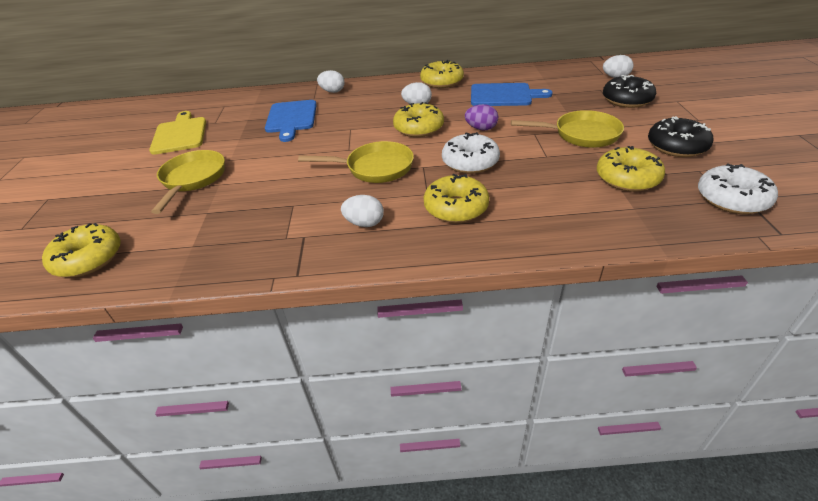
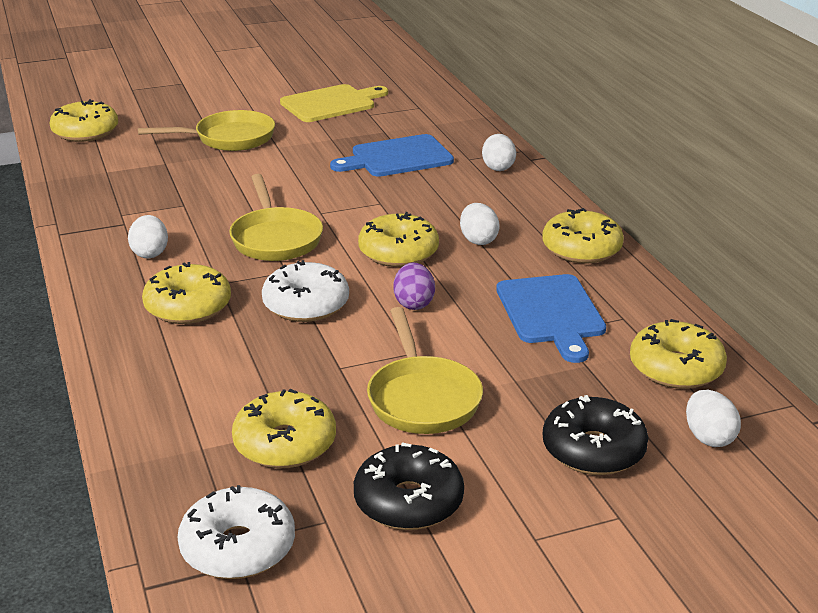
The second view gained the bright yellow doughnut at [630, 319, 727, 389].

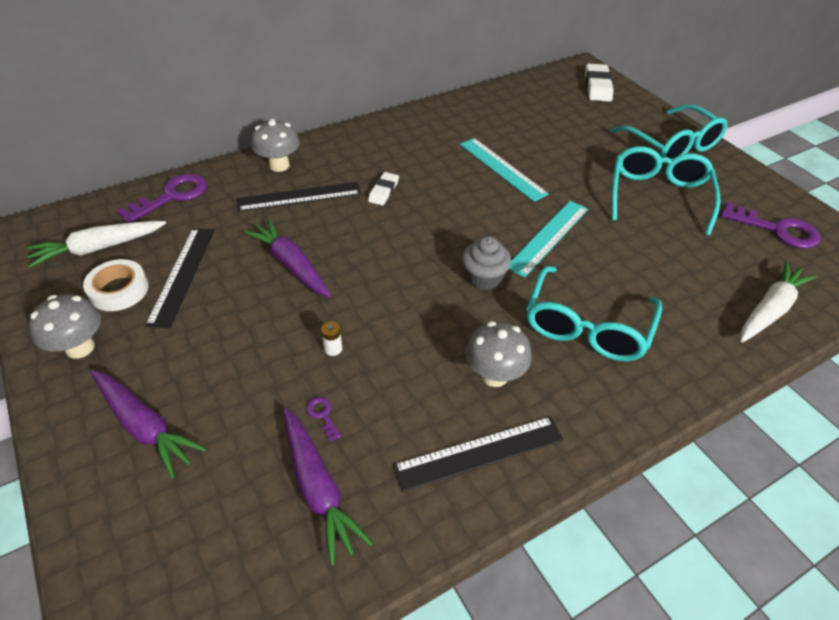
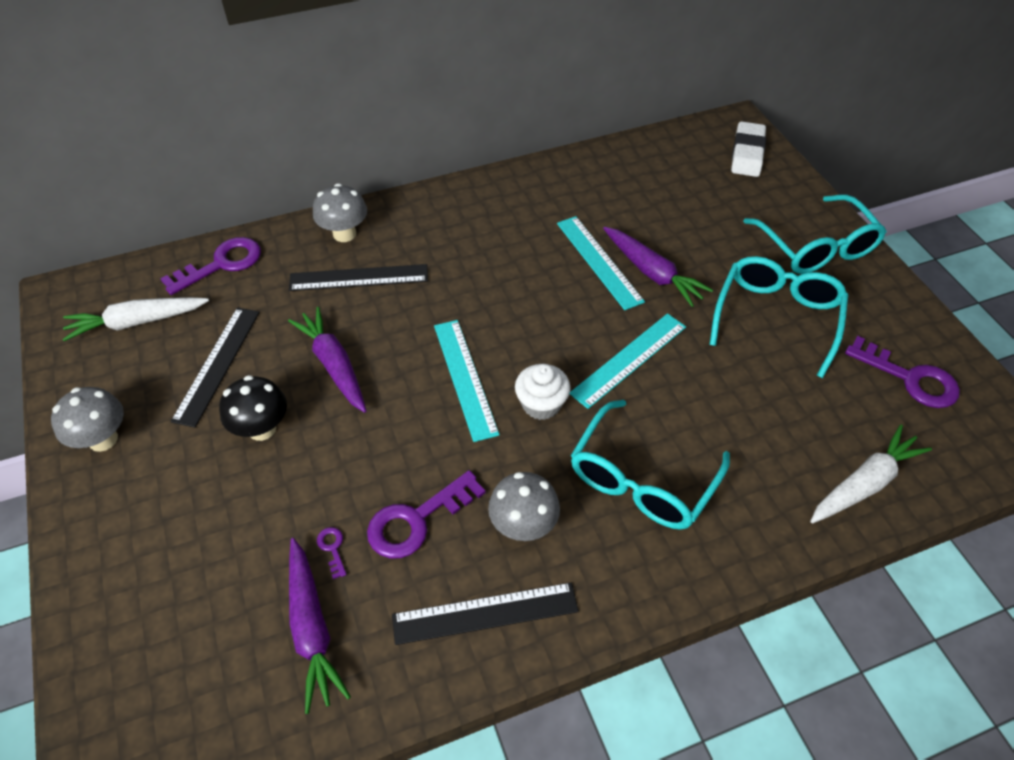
The second view lost the snow-white eraser at [368, 172, 399, 205].
What was the grey cupcake at [462, 236, 511, 290] turned into the snow-white cupcake at [515, 364, 570, 420].
The second view lost the snow-white roll of tape at [83, 259, 149, 311].
The second view lost the snow-white power cell at [321, 321, 342, 356].
The royal purple root vegetable ended up elsewhere, having gone from [91, 370, 206, 478] to [603, 227, 713, 307].
The second view gained the aqua straightedge at [434, 320, 500, 442].
The second view gained the ebony toadstool at [219, 375, 287, 441].
The second view gained the royal purple key at [367, 470, 486, 558].

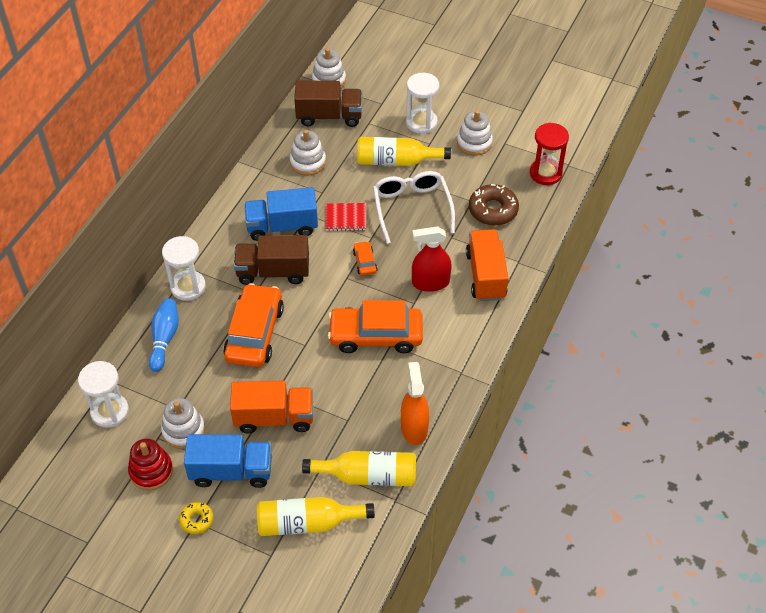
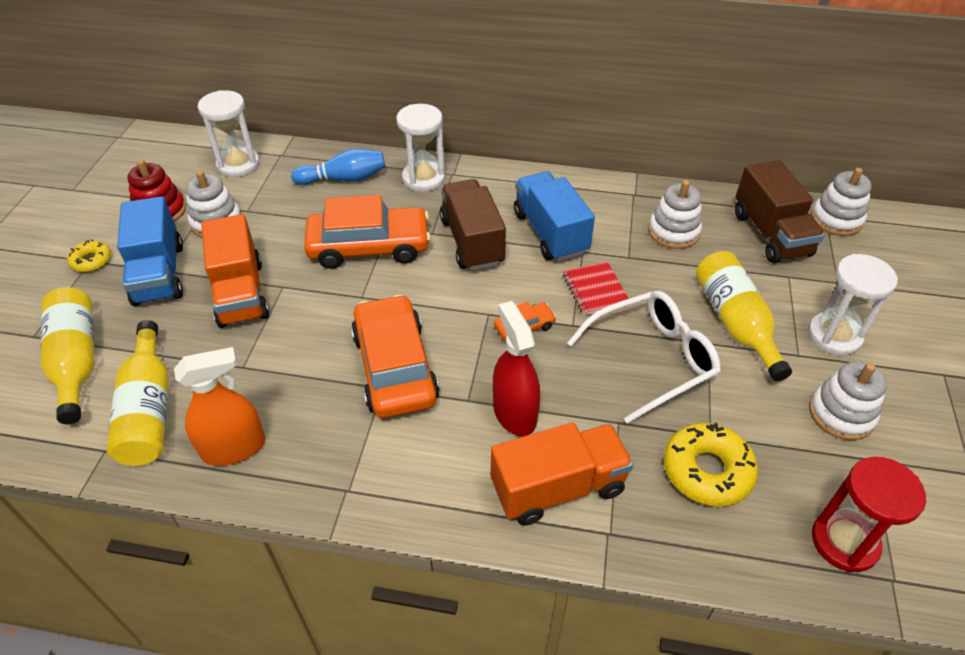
What was the brown doughnut at [469, 184, 519, 226] turned into the bright yellow doughnut at [664, 423, 758, 507].

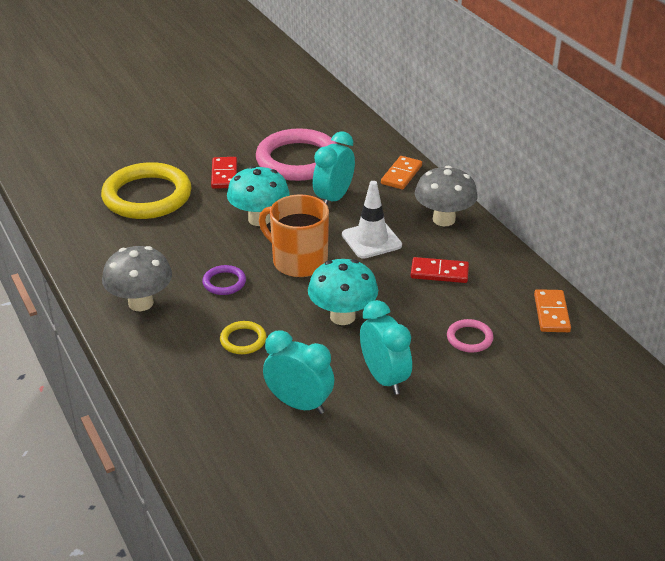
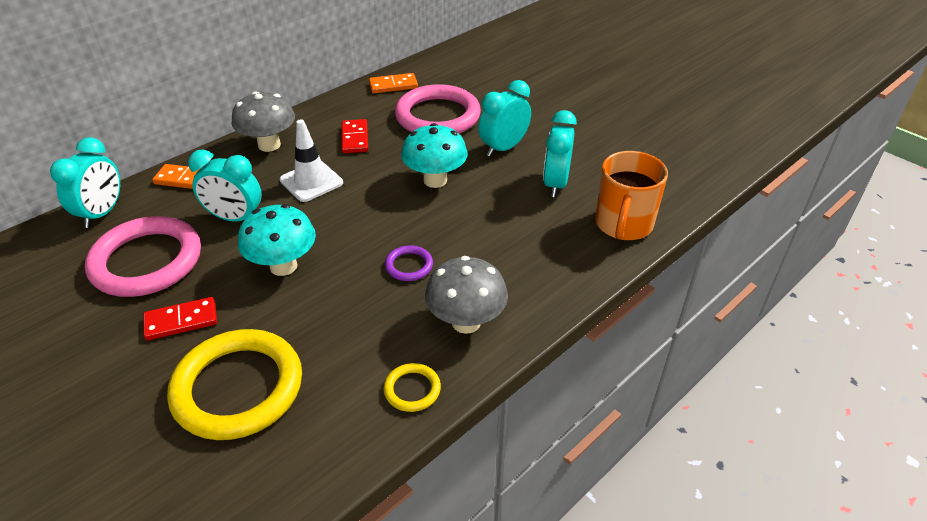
The orange-coloured coffee mug ended up elsewhere, having gone from [259, 195, 329, 277] to [595, 151, 668, 240].
The size of the rosy ring at [447, 319, 494, 353] changed by a factor of 2.27.
The bright yellow ring ended up elsewhere, having gone from [220, 321, 266, 354] to [383, 363, 441, 412].
The second view gained the aqua bedside clock at [50, 137, 120, 228].

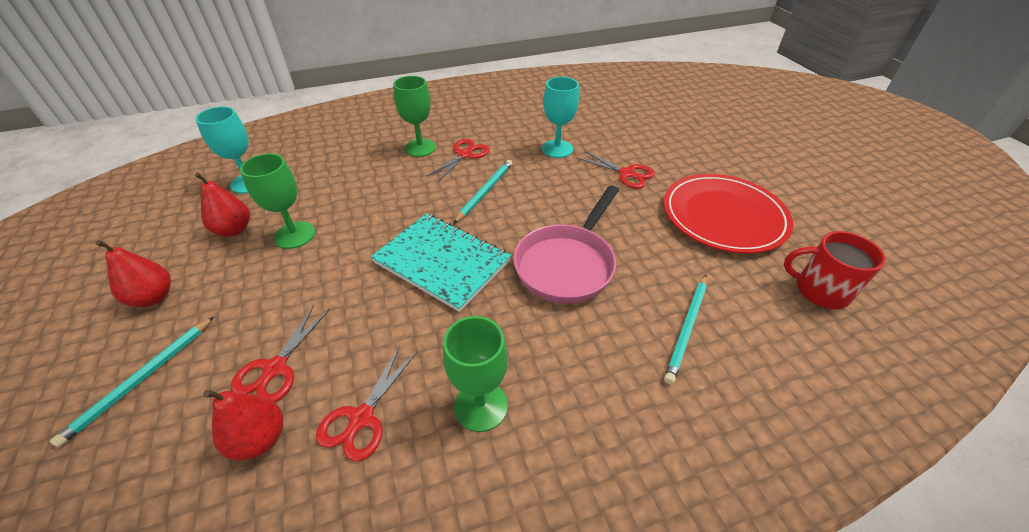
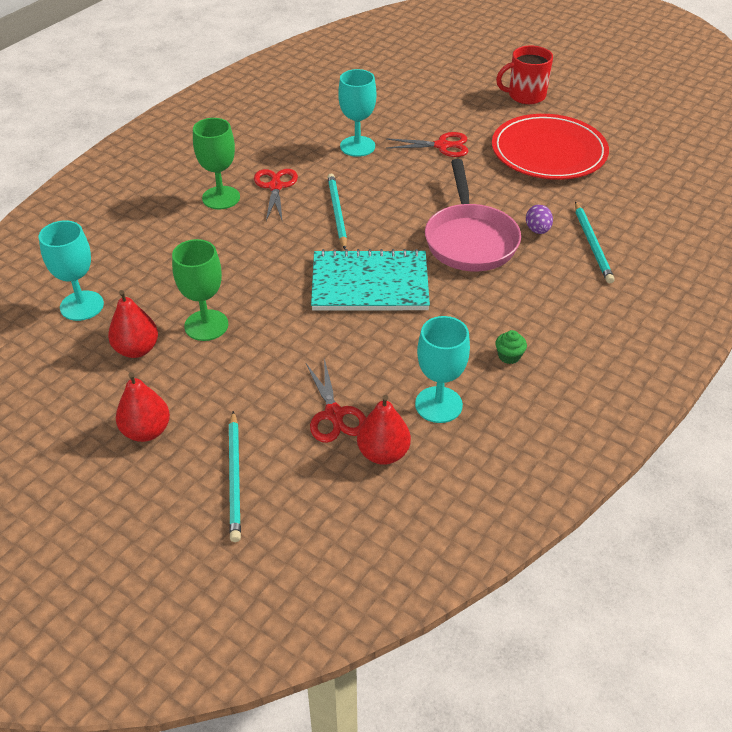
The scarlet coffee mug ended up elsewhere, having gone from [784, 231, 886, 309] to [496, 45, 553, 104].
Where the green chalice stood at [443, 316, 508, 432], the green cupcake came to stand at [496, 330, 527, 364].
Where the scarlet shears stood at [316, 345, 417, 461], the aqua chalice came to stand at [415, 316, 470, 423].
The second view gained the royal purple toy egg at [526, 205, 553, 234].

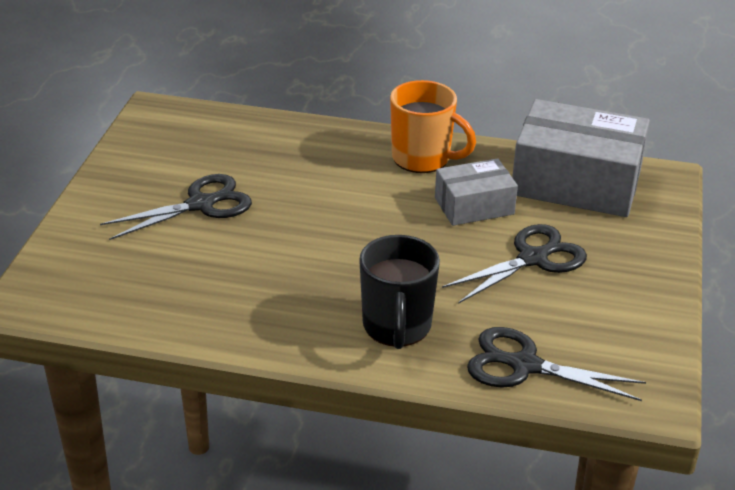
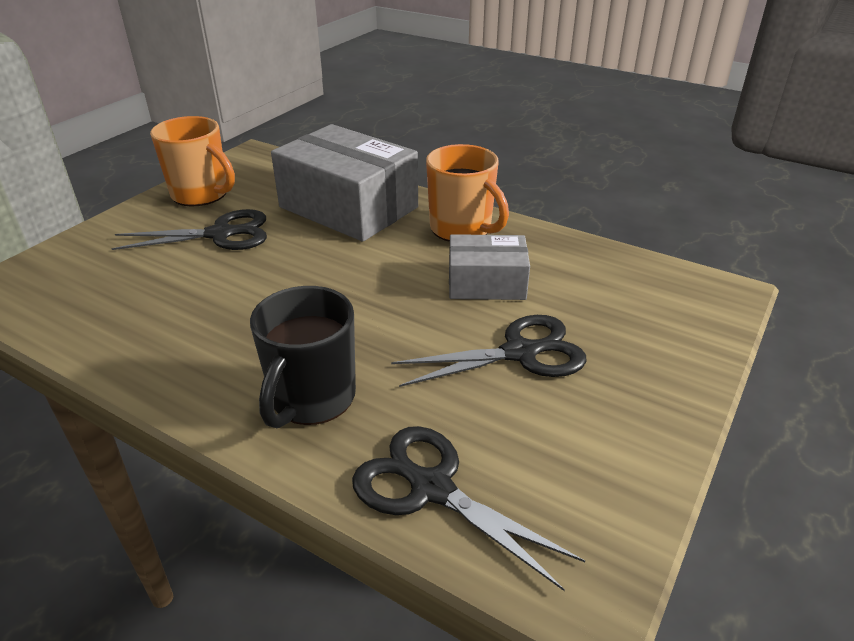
The grey package ended up elsewhere, having gone from [512, 99, 650, 217] to [271, 124, 418, 242].
The second view gained the orange-coloured coffee mug at [150, 116, 235, 206].

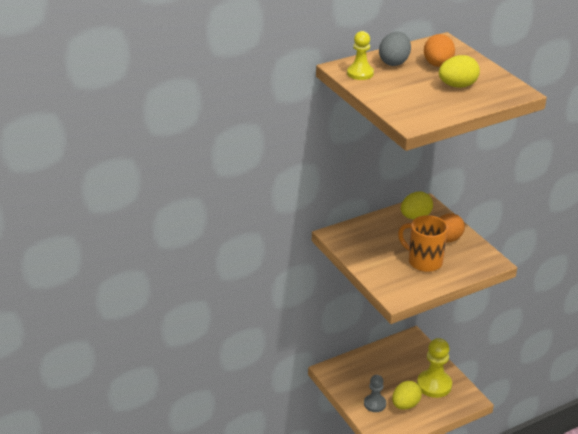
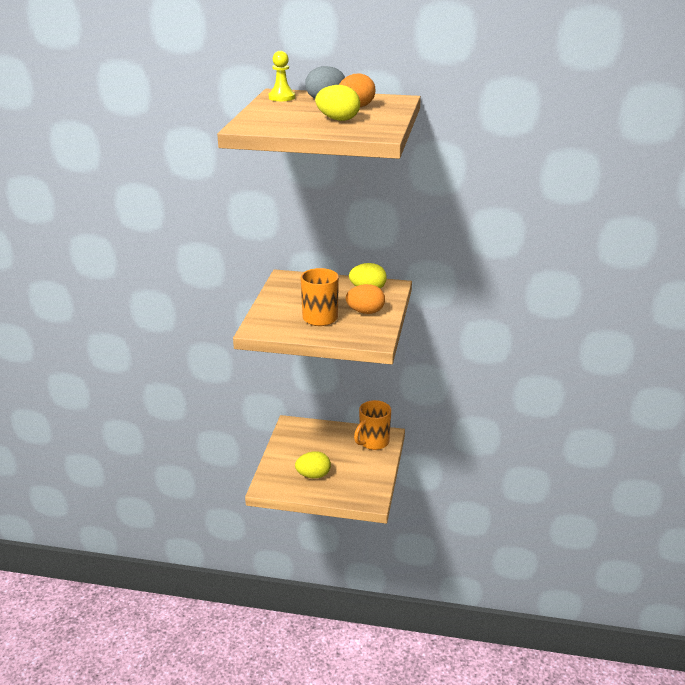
The second view lost the bright yellow game pawn at [417, 338, 452, 398].
The second view lost the grey game pawn at [364, 375, 386, 412].
The second view gained the orange-coloured coffee mug at [354, 400, 391, 450].

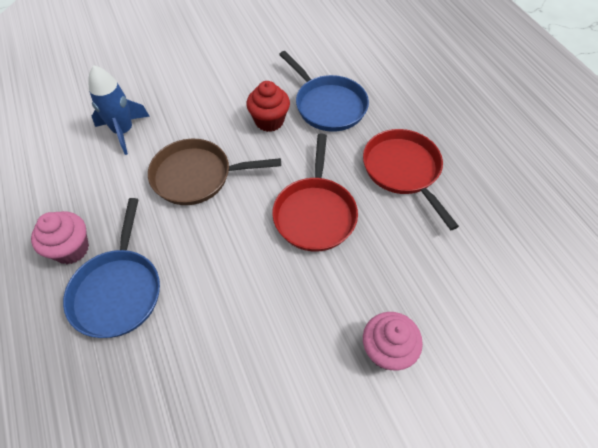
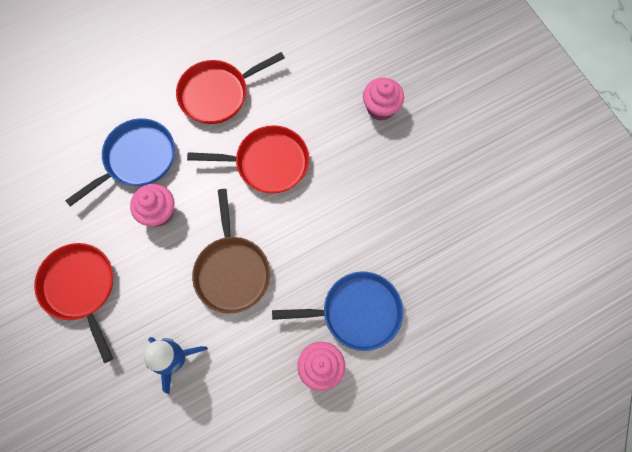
What was the scarlet cupcake at [246, 81, 290, 132] turned into the rosy cupcake at [130, 184, 175, 227].
The second view gained the scarlet frying pan at [34, 243, 113, 363].

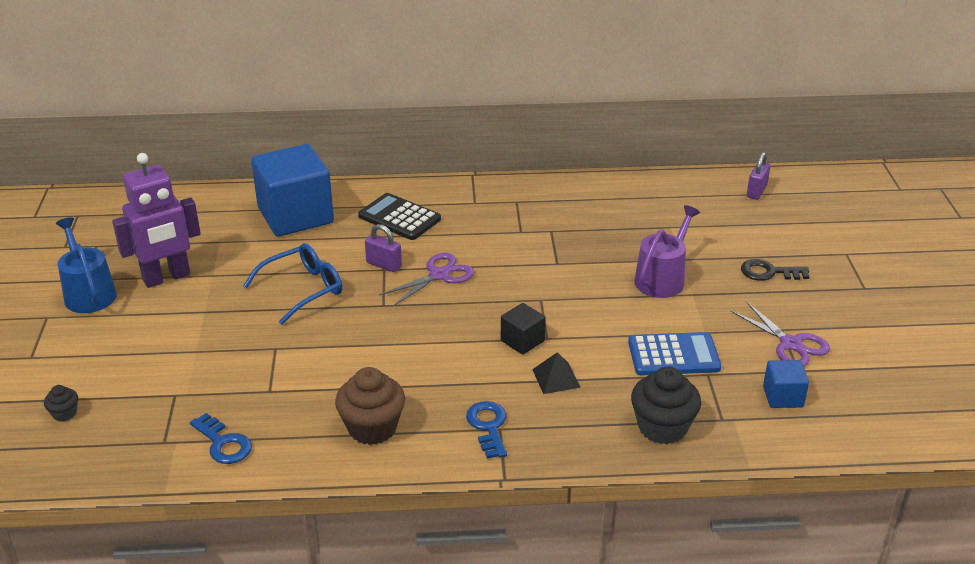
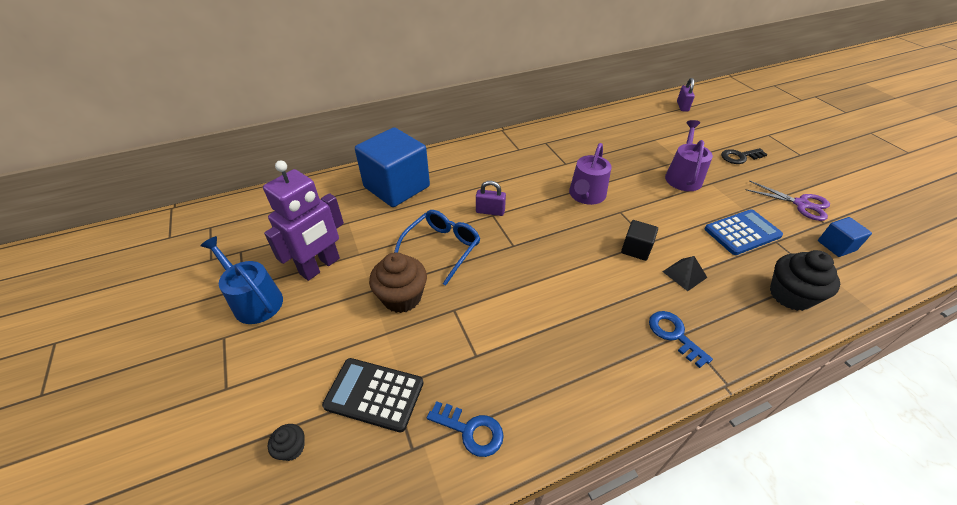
The ebony pocket calculator ended up elsewhere, having gone from [358, 193, 441, 240] to [322, 358, 423, 432].
The second view lost the royal purple shears at [379, 253, 474, 306].
The brown cupcake ended up elsewhere, having gone from [335, 367, 405, 445] to [369, 252, 427, 313].
The second view gained the royal purple watering can at [569, 143, 612, 205].

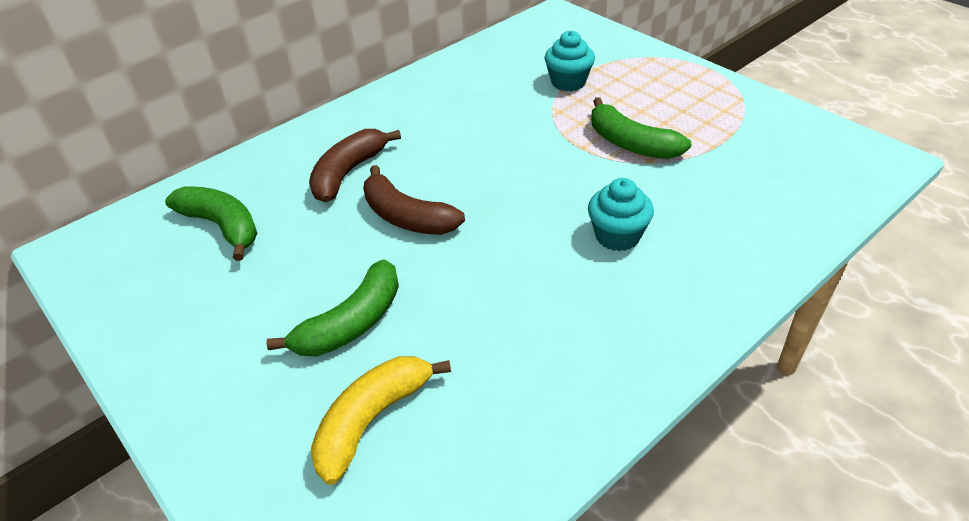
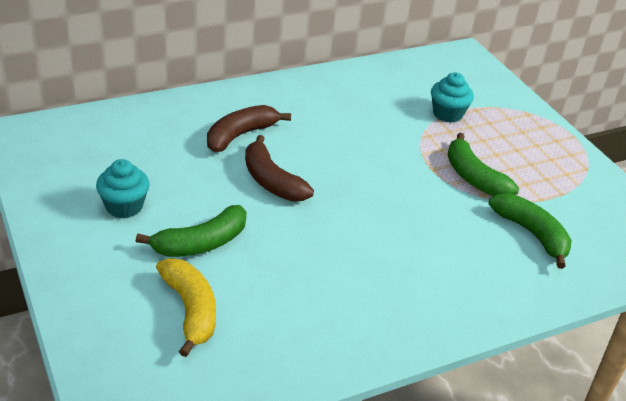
The aqua cupcake ended up elsewhere, having gone from [588, 178, 654, 251] to [96, 159, 149, 218].
The green banana ended up elsewhere, having gone from [165, 186, 257, 261] to [489, 193, 571, 269].
The bright yellow banana at [311, 356, 451, 485] ended up facing another way, 105 degrees clockwise from before.

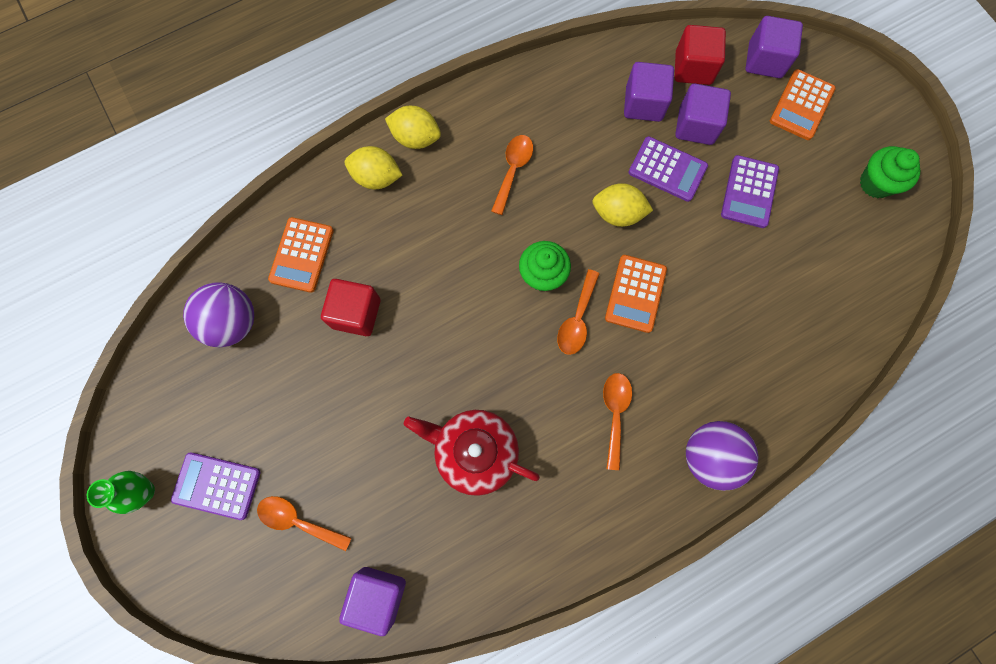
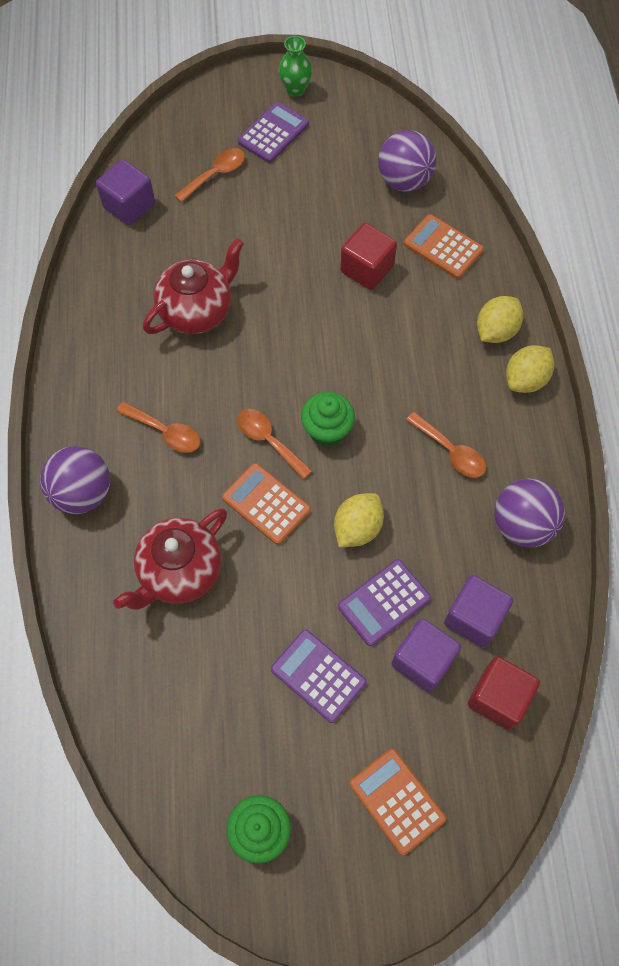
The second view lost the royal purple cube at [745, 16, 803, 78].
The second view gained the royal purple ball at [494, 479, 565, 547].
The second view gained the scarlet teapot at [113, 508, 227, 609].

